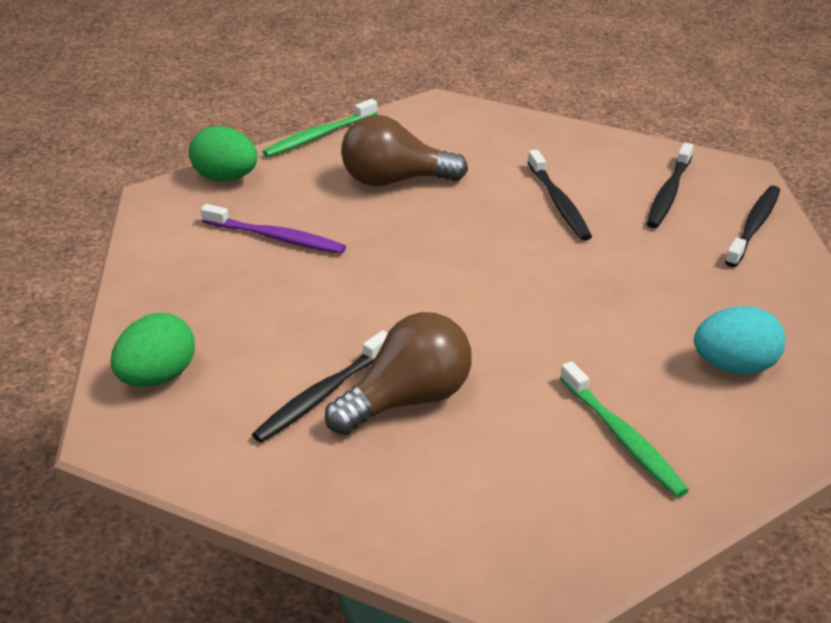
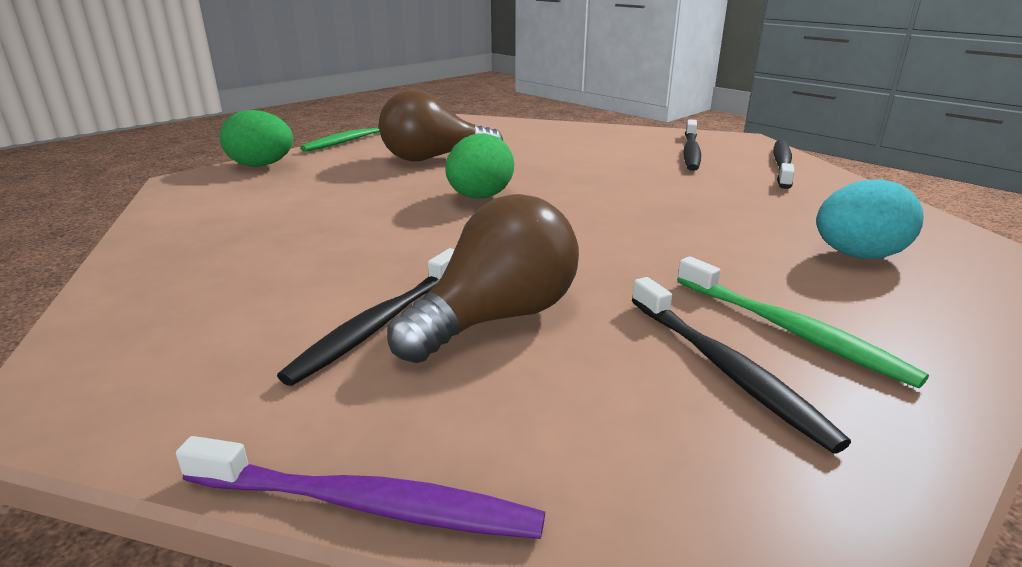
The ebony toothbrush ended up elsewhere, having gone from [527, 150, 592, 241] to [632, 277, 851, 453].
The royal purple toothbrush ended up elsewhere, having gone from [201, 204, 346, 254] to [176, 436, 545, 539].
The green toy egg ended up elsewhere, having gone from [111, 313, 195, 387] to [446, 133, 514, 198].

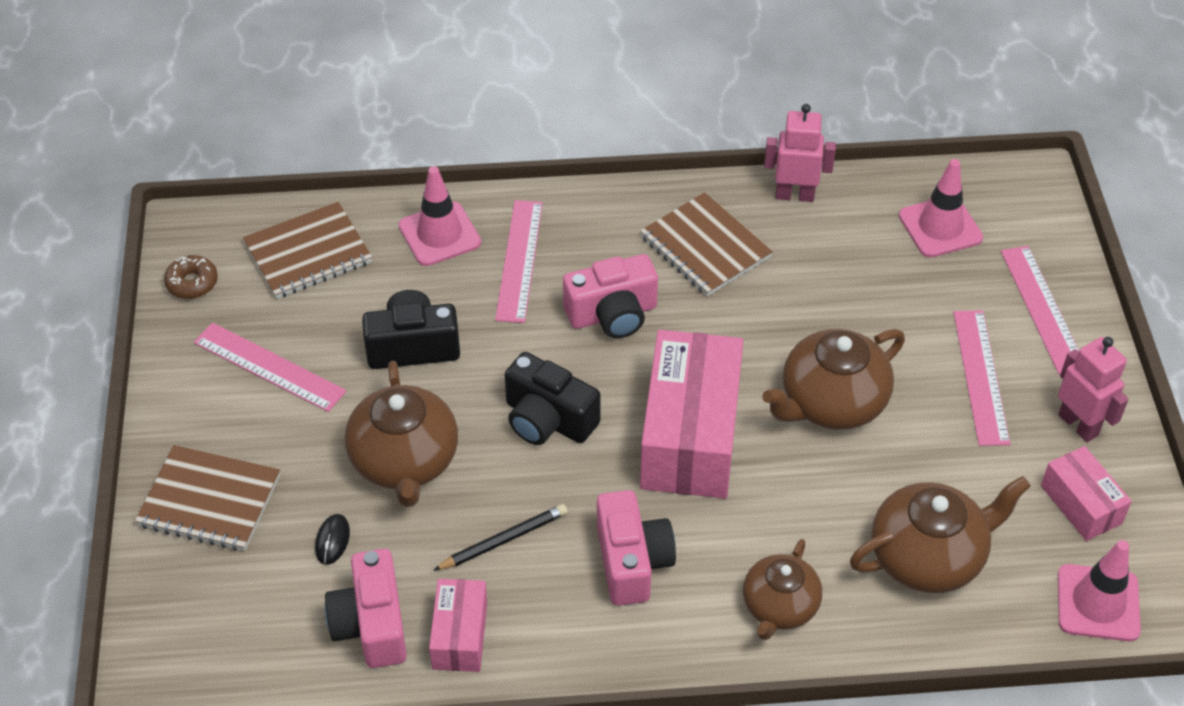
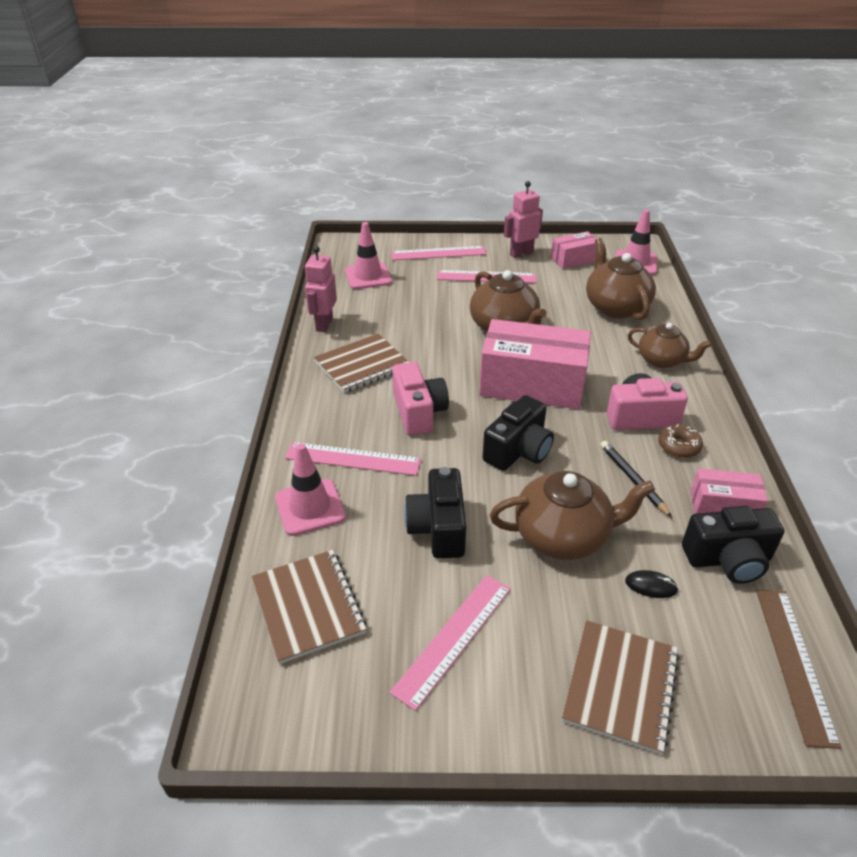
The brown doughnut ended up elsewhere, having gone from [164, 255, 218, 299] to [658, 424, 703, 458].
What was the rosy photo camera at [325, 549, 407, 668] turned into the ebony photo camera at [682, 506, 784, 584].
The second view gained the brown straightedge at [756, 589, 841, 749].

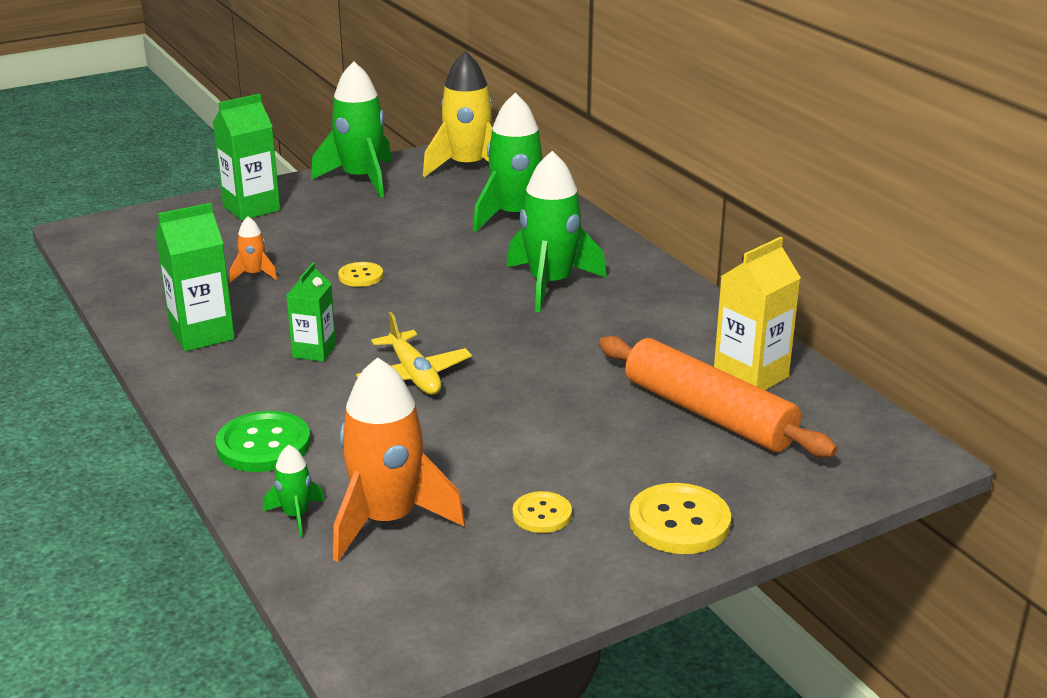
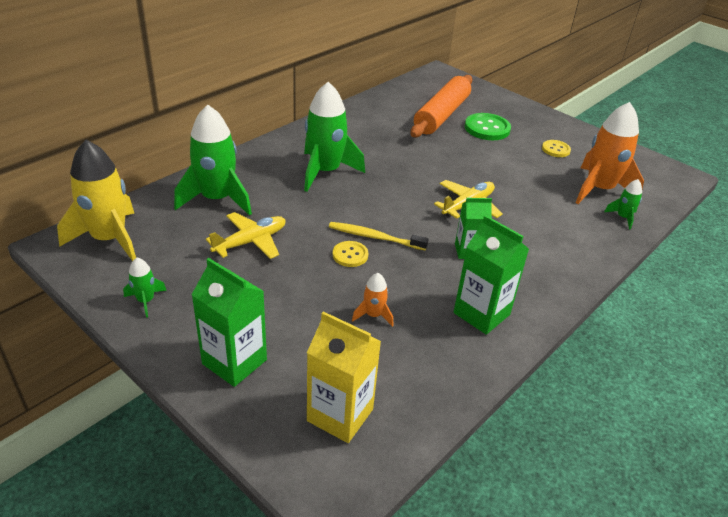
The size of the green toy rocket at [311, 61, 392, 198] changed by a factor of 0.46.
The bright yellow milk carton ended up elsewhere, having gone from [714, 237, 801, 390] to [307, 311, 381, 443].
The green button ended up elsewhere, having gone from [216, 411, 311, 472] to [465, 113, 511, 140].
The second view lost the bright yellow button at [629, 483, 731, 554].
The second view gained the bright yellow plane at [206, 212, 286, 259].
The second view gained the bright yellow toothbrush at [329, 222, 429, 251].

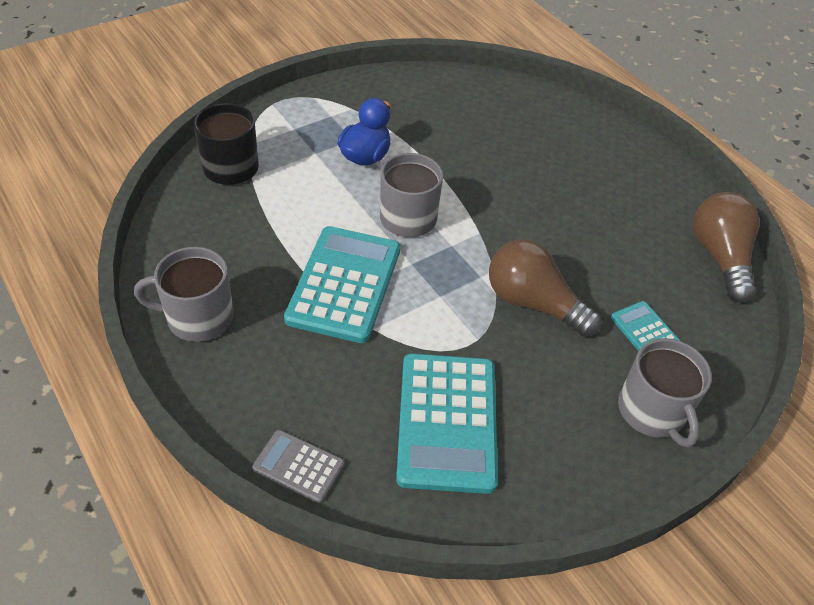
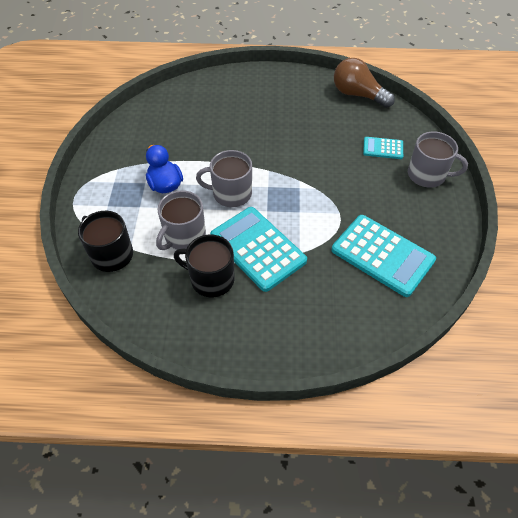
The second view lost the brown bulb at [489, 239, 601, 337].
The grey coffee mug ended up elsewhere, having gone from [134, 247, 234, 342] to [156, 190, 206, 250].
The second view lost the grey pocket calculator at [252, 430, 344, 503].
The second view gained the ebony coffee mug at [174, 235, 235, 297].

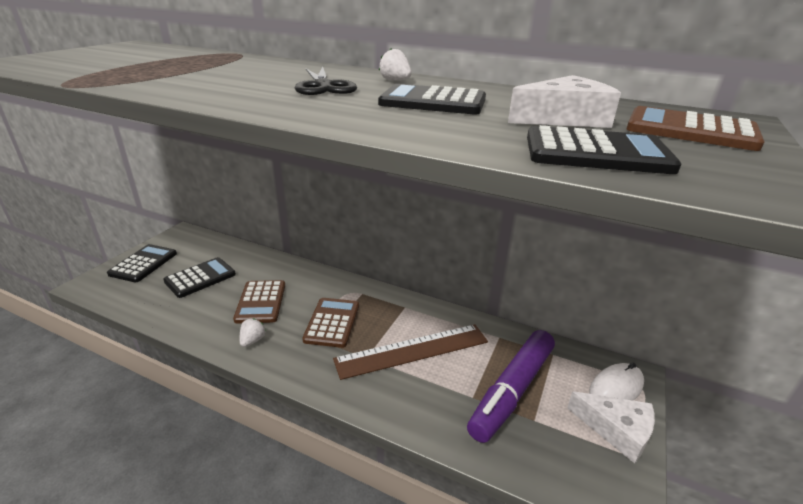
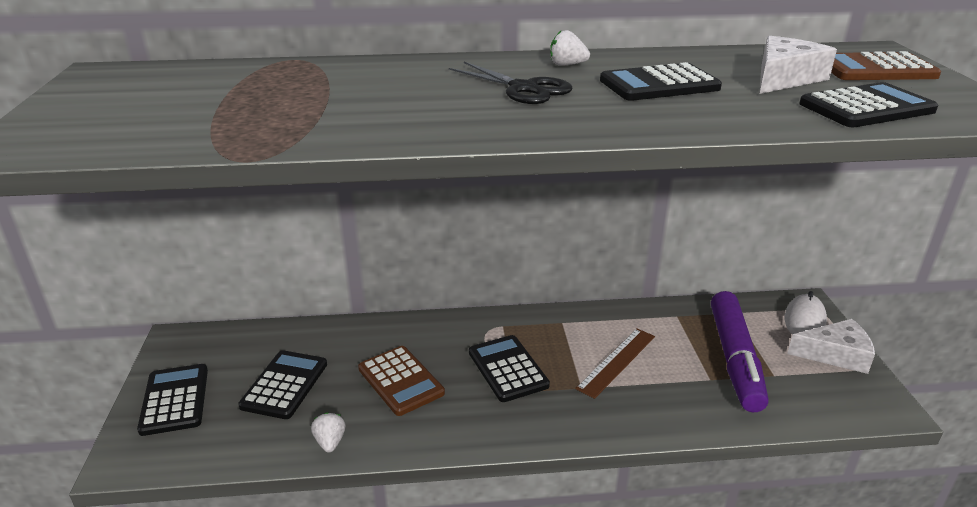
What was the brown pocket calculator at [302, 298, 359, 348] turned into the ebony pocket calculator at [469, 335, 550, 402].
The snow-white berry ended up elsewhere, having gone from [240, 318, 266, 347] to [311, 412, 346, 452].
The size of the brown straightedge at [333, 324, 488, 380] changed by a factor of 0.66.

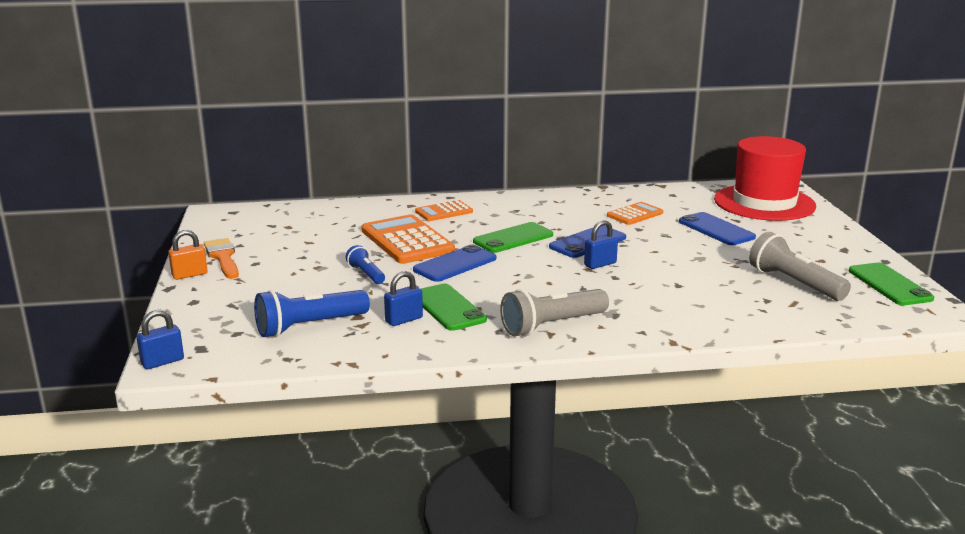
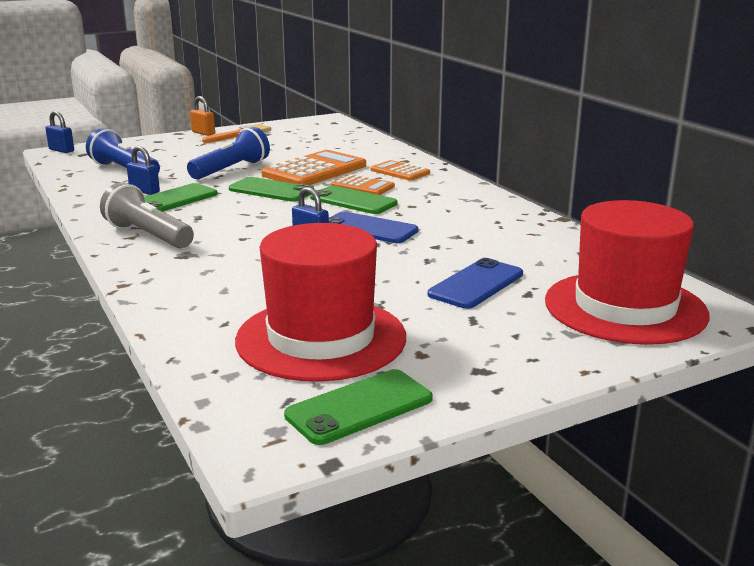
The orange-coloured pocket calculator ended up elsewhere, having gone from [607, 202, 663, 225] to [331, 174, 395, 195].
Where the grey torch stood at [749, 232, 851, 301], the scarlet tall hat came to stand at [235, 223, 406, 382].
The size of the royal blue torch at [346, 245, 385, 284] changed by a factor of 1.76.
What was the royal blue mobile phone at [413, 245, 496, 282] turned into the green mobile phone at [229, 177, 314, 202].

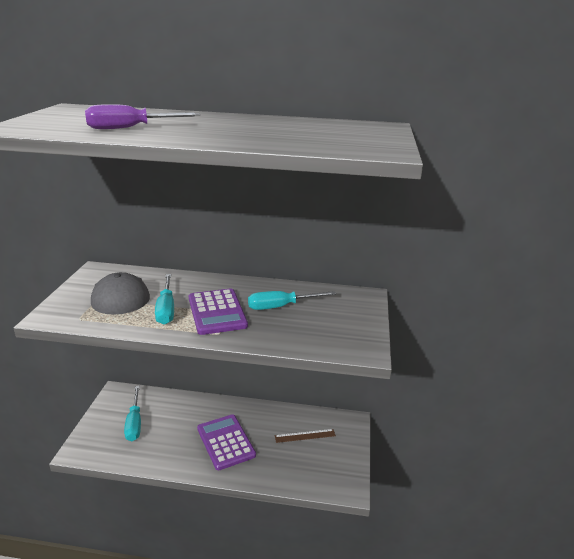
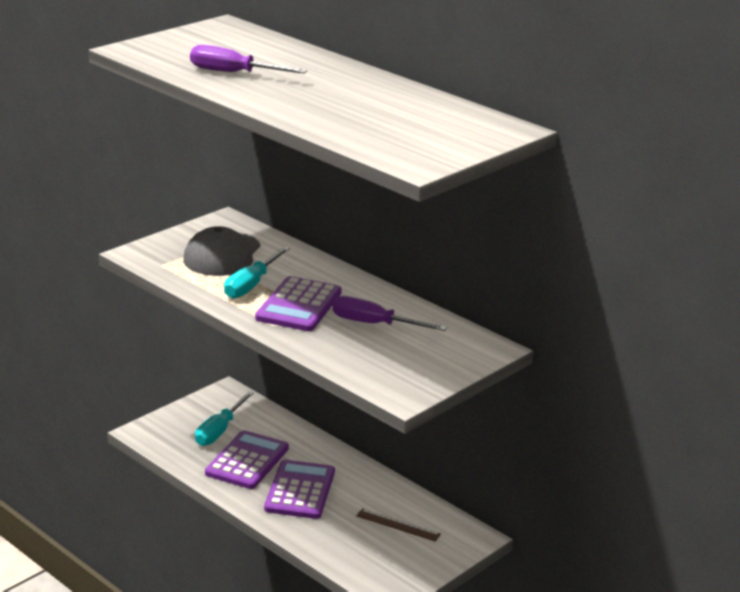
What was the aqua screwdriver at [248, 291, 336, 310] turned into the royal purple screwdriver at [333, 296, 447, 331].
The second view gained the royal purple pocket calculator at [205, 430, 289, 489].

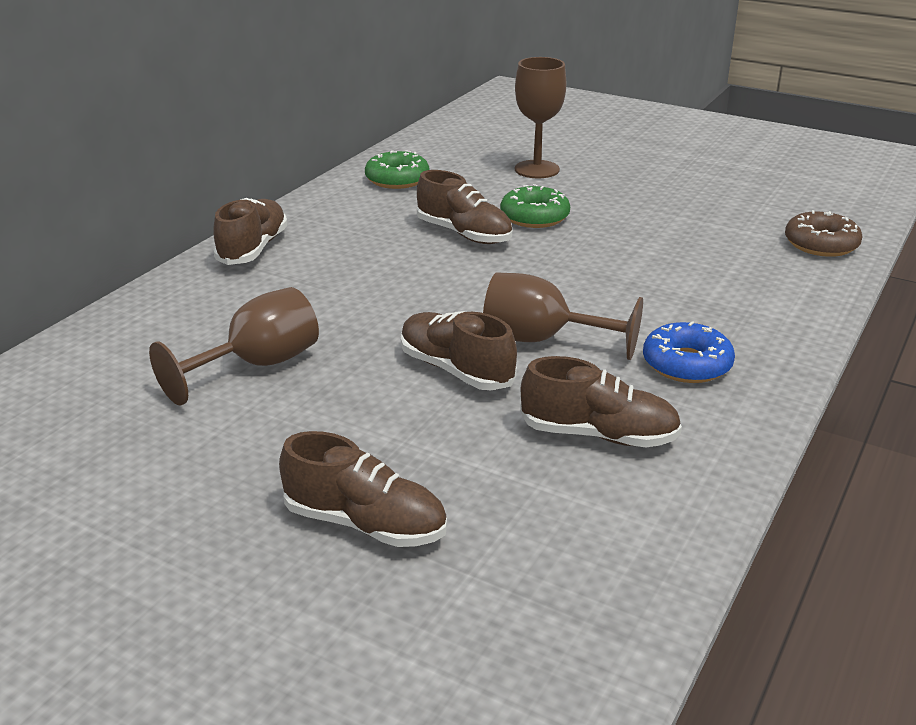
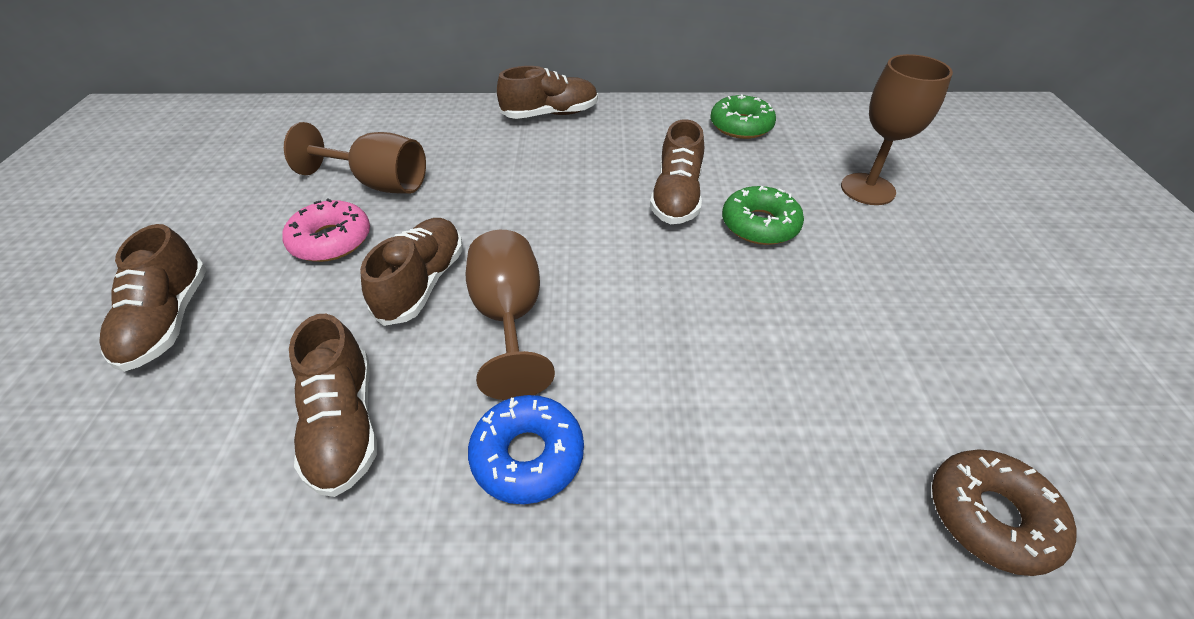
The second view gained the rosy doughnut at [282, 199, 370, 262].

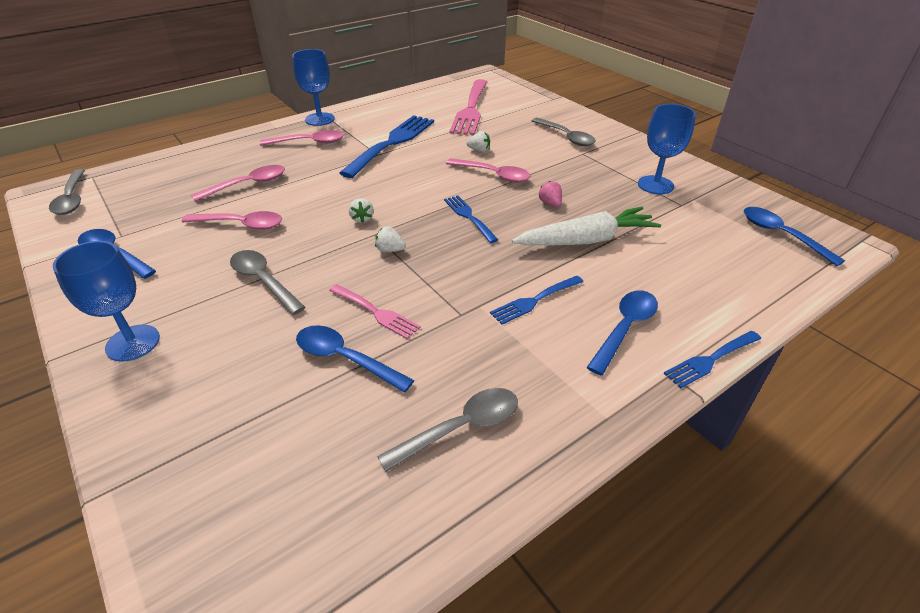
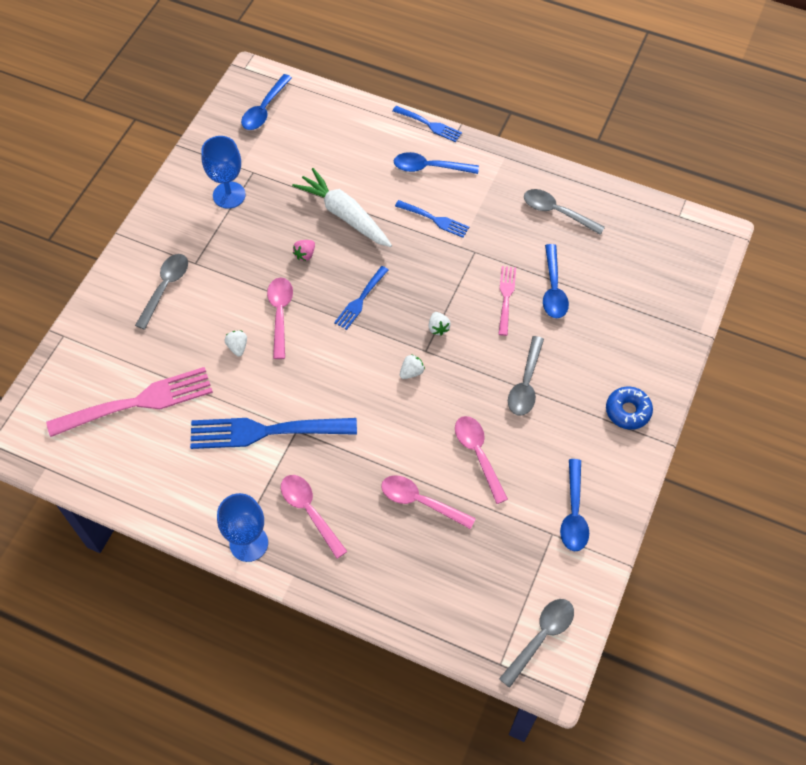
Where the royal blue chalice stood at [53, 241, 160, 362], the royal blue doughnut came to stand at [606, 386, 653, 430].

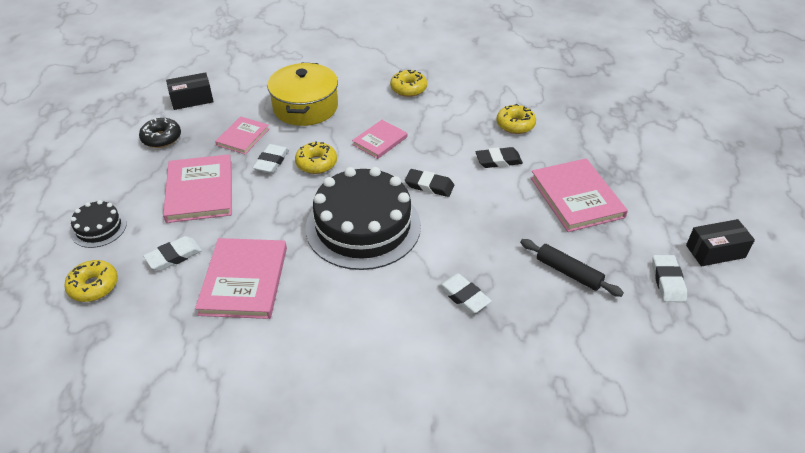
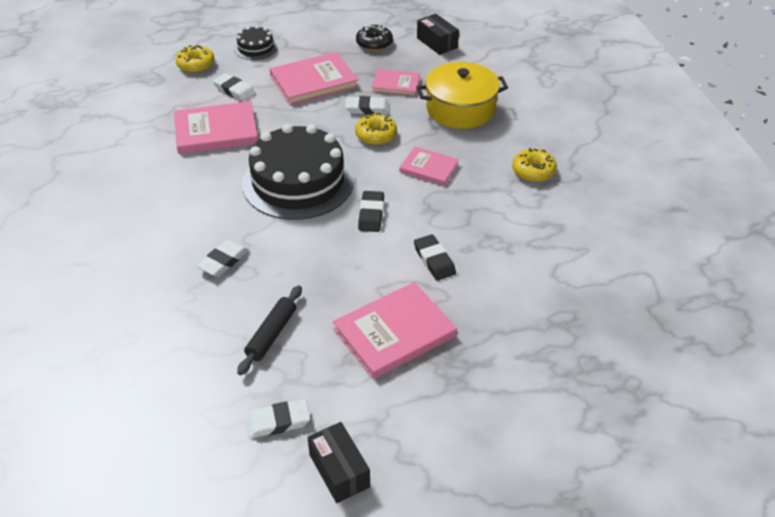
The second view lost the bright yellow doughnut at [496, 104, 536, 134].

